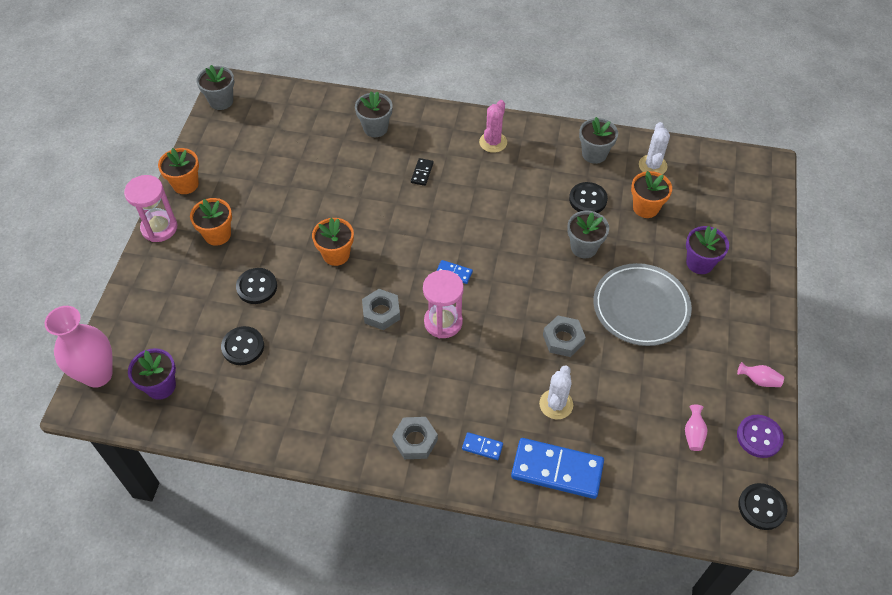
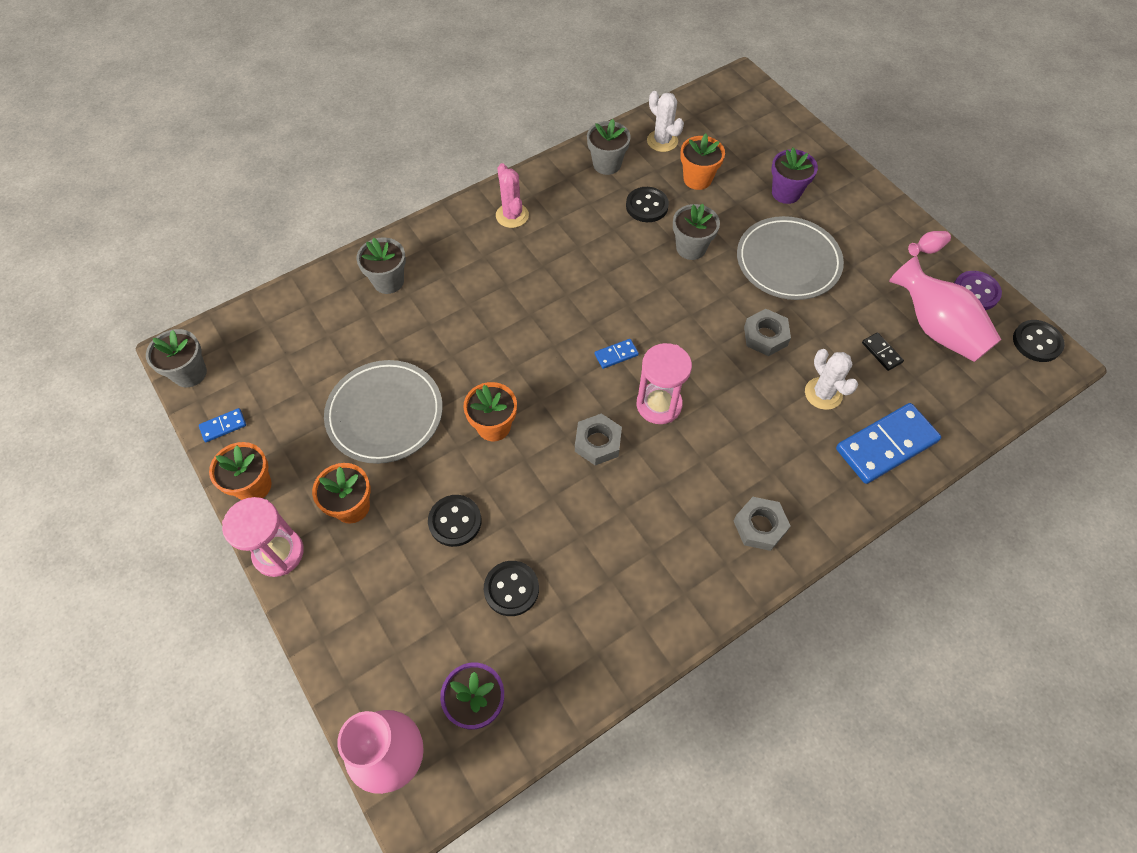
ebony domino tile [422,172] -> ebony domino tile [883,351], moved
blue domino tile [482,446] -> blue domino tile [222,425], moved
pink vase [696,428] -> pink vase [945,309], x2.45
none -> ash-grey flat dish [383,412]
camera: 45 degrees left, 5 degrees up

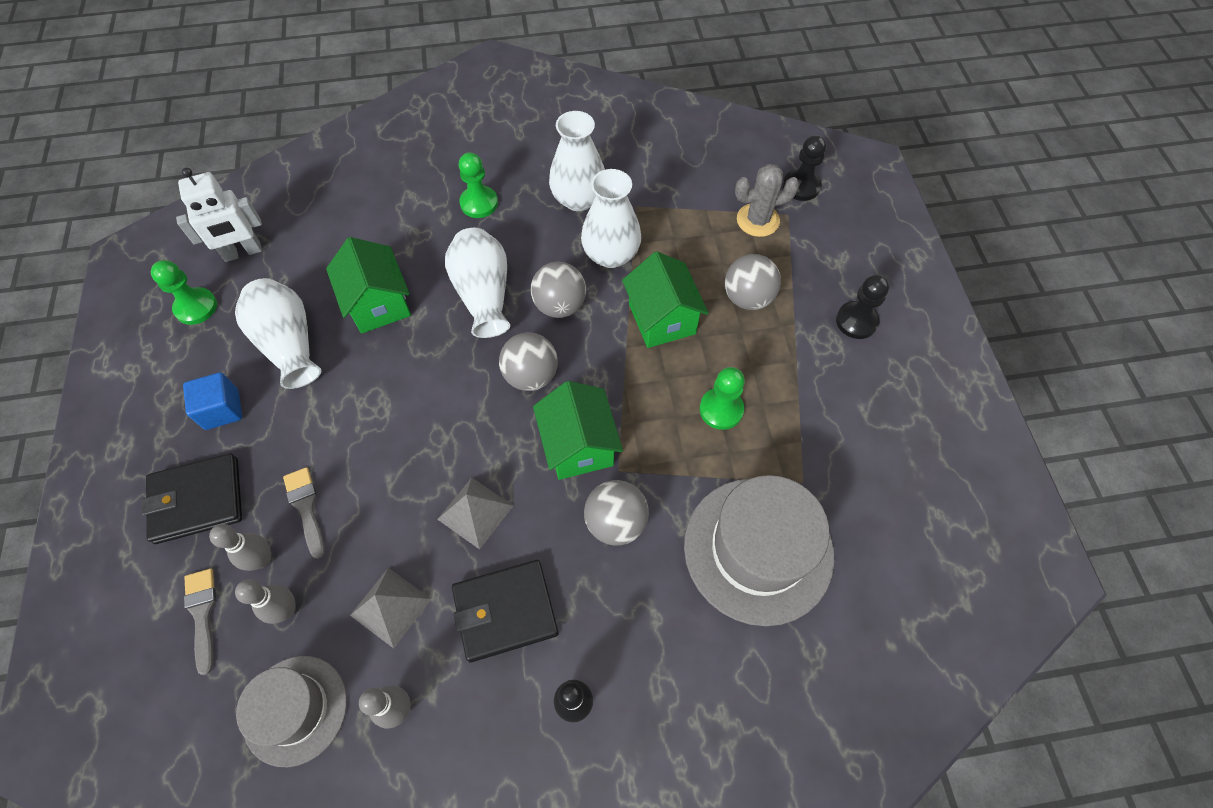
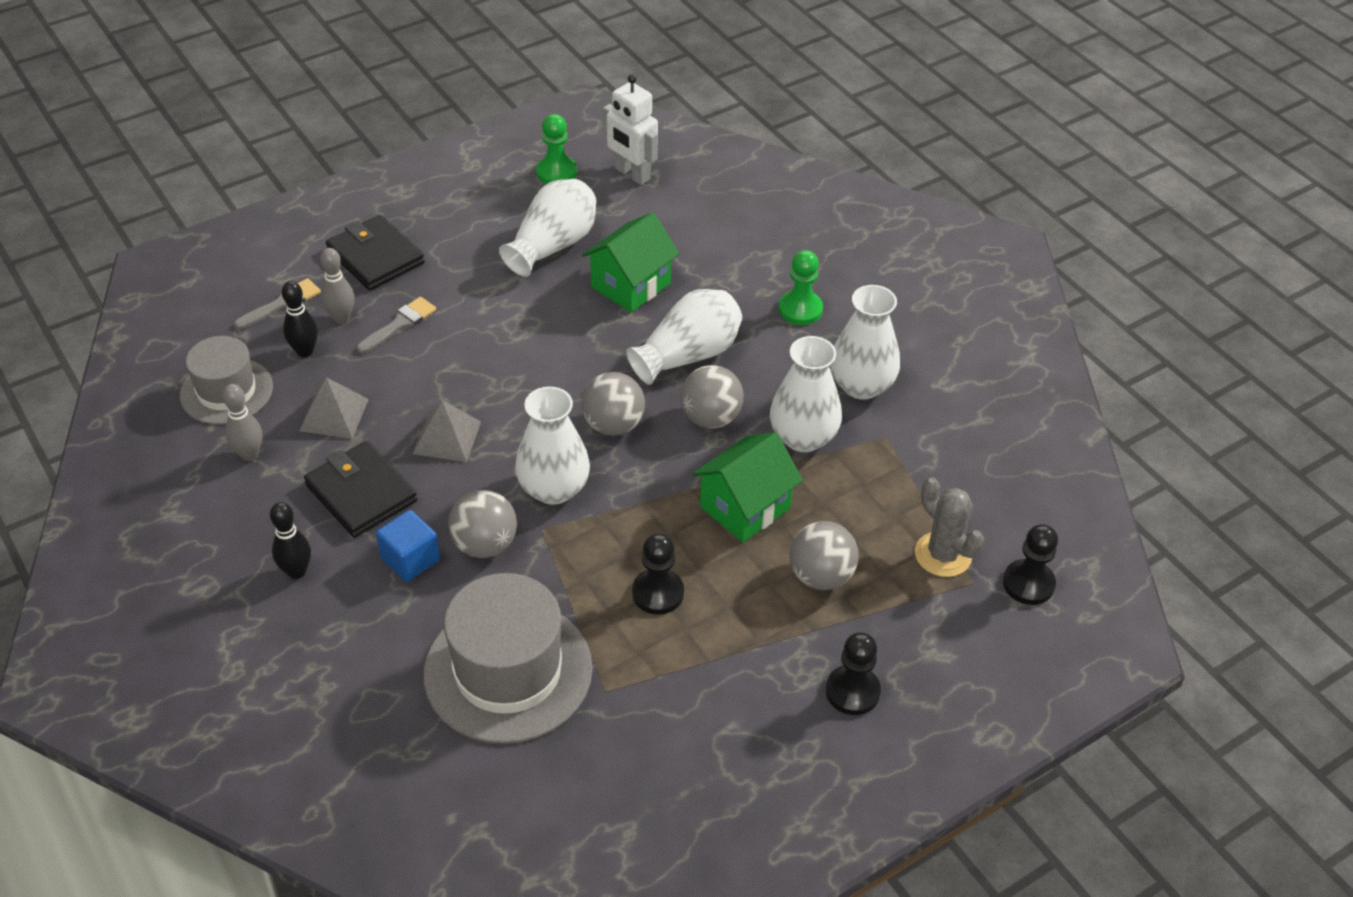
blue solid cube [212,401] -> blue solid cube [408,546], moved
ash-grey bowling pin [265,601] -> ebony bowling pin [300,319]
leaf-green house [578,430] -> white vase [552,445]
leaf-green game pawn [722,398] -> ebony game pawn [658,574]
camera: 65 degrees right, 15 degrees down

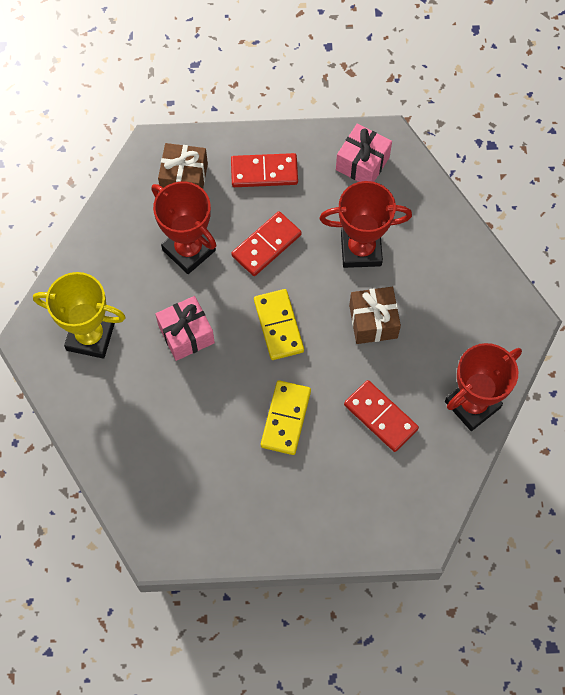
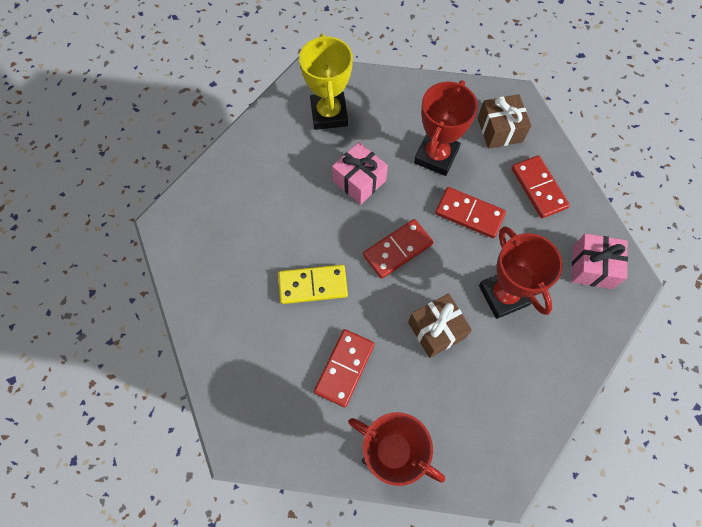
bright yellow domino tile [279,324] -> red domino tile [398,249]
camera: 70 degrees right, 0 degrees up

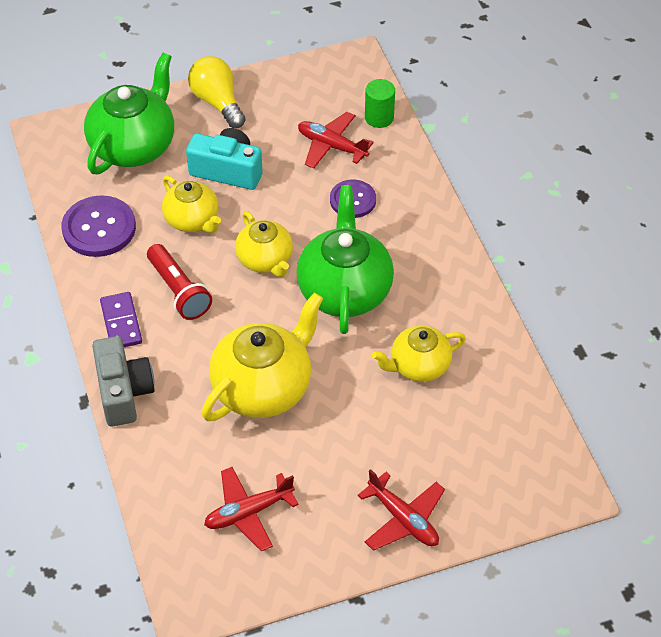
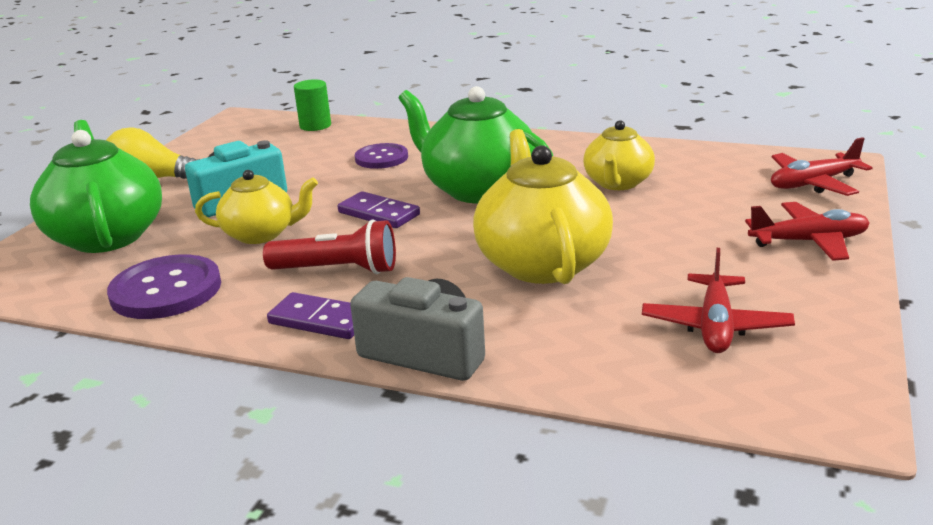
bright yellow tea pot [264,244] -> purple domino tile [379,209]
red toy plane [336,140] -> red toy plane [822,166], moved
camera: 50 degrees left, 25 degrees down

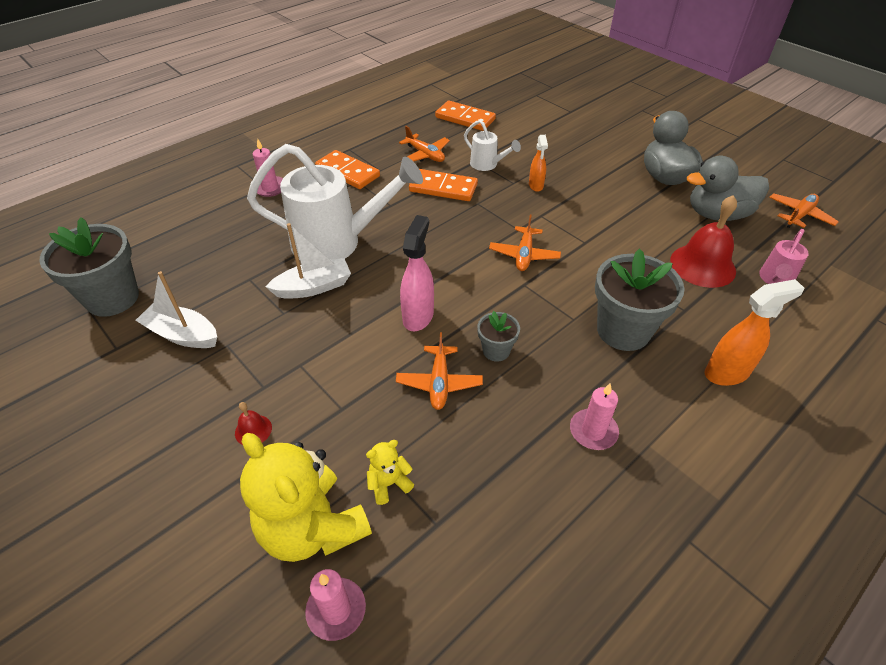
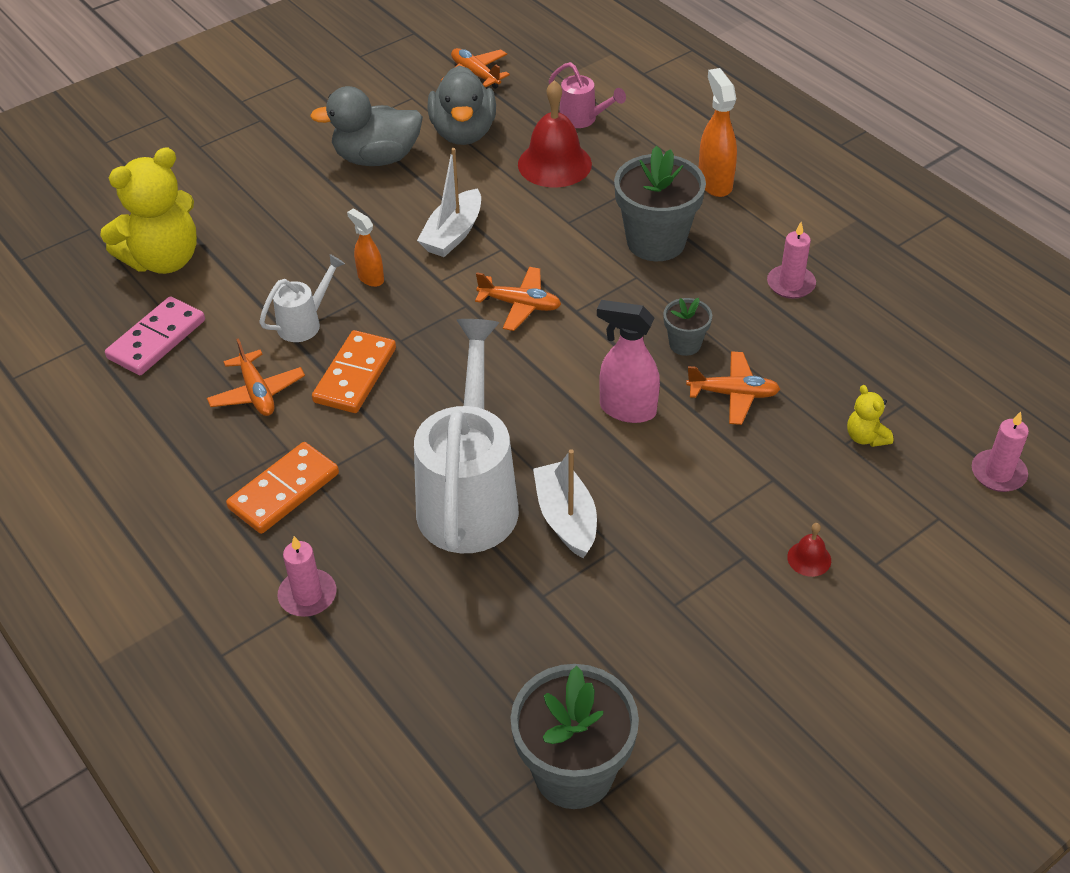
white sailboat [176,309] -> white sailboat [449,202], moved
bright yellow stuffed bear [306,497] -> bright yellow stuffed bear [148,210], moved
orange toy plane [424,144] -> orange toy plane [256,377], 105 degrees clockwise
orange domino tile [465,116] -> pink domino tile [155,335]
orange spray bottle [538,163] -> orange spray bottle [365,248], 135 degrees counterclockwise
camera: 85 degrees left, 0 degrees up

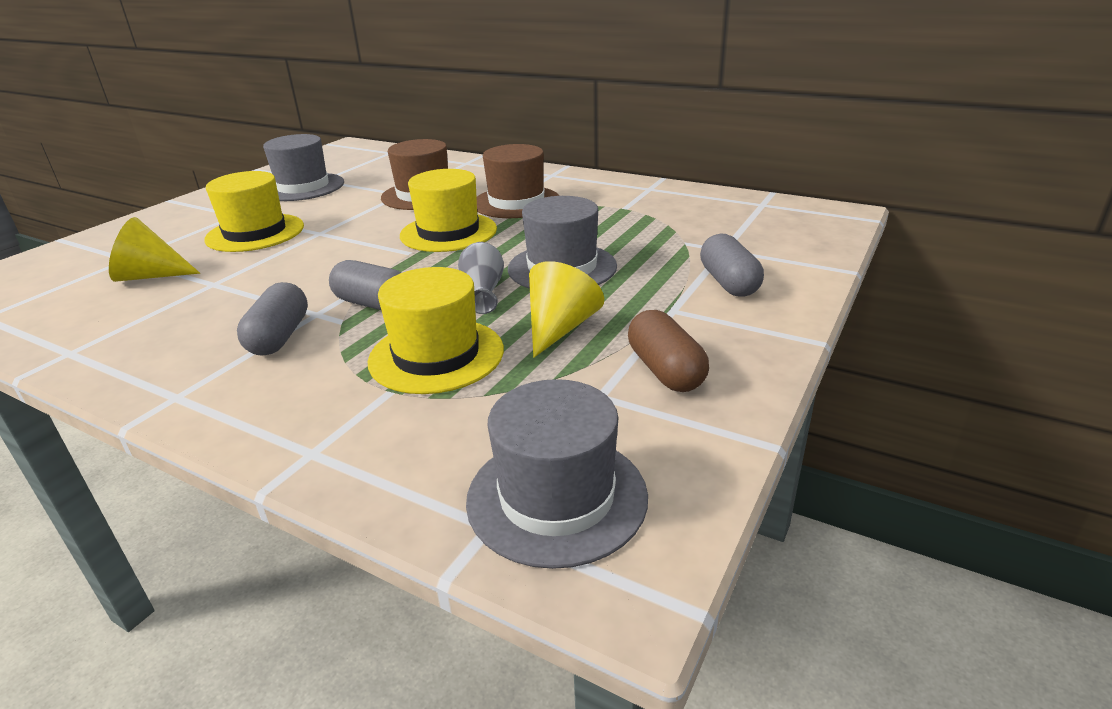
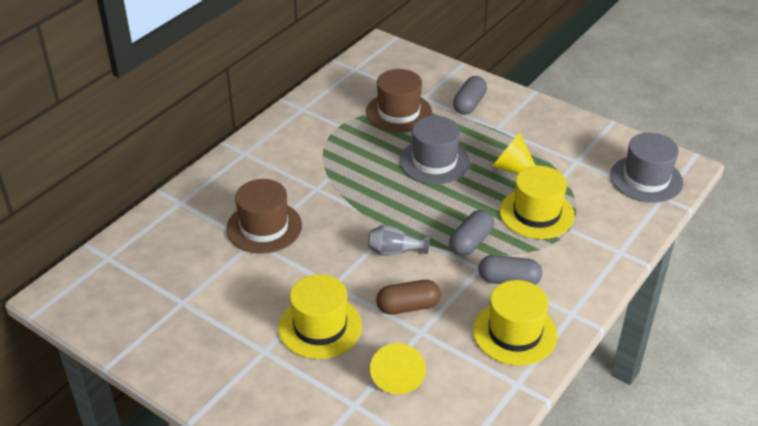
ash-grey tall hat [303,167] -> none
bright yellow tall hat [448,210] -> bright yellow tall hat [515,323], moved
ash-grey vase [481,278] -> ash-grey vase [399,240], moved
dark brown tall hat [518,181] -> dark brown tall hat [399,101], moved
dark brown pill shape [668,351] -> dark brown pill shape [408,297], moved
ash-grey pill shape [732,265] -> ash-grey pill shape [470,95], 60 degrees counterclockwise
camera: 85 degrees left, 10 degrees up

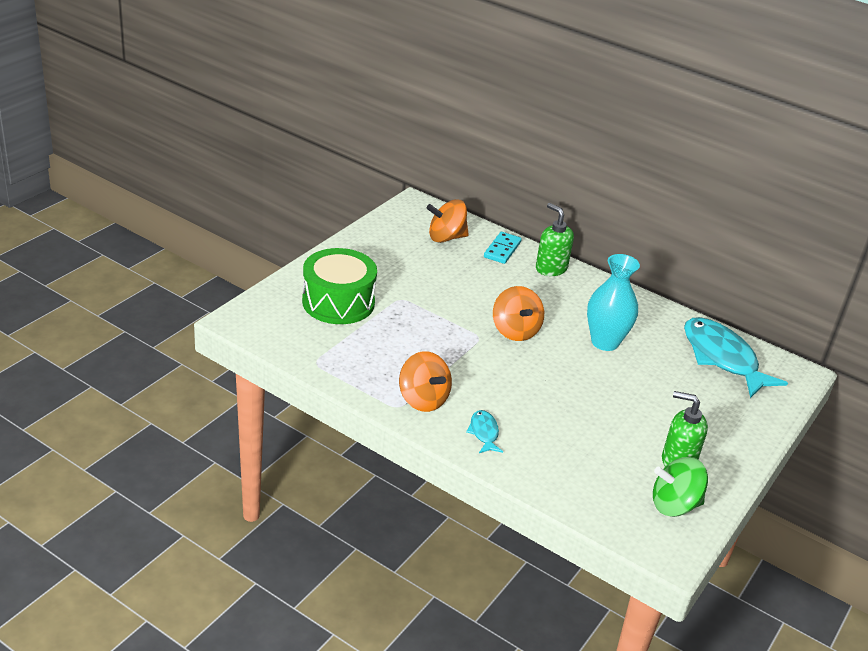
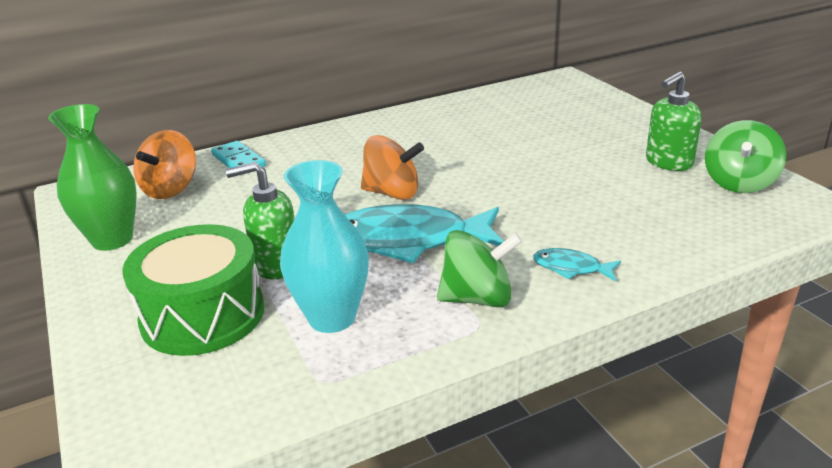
orange toy top [425,381] -> leaf-green toy top [479,268]
leaf-green pump bottle [555,239] -> leaf-green pump bottle [260,220], moved
aqua vase [613,302] -> aqua vase [324,246], moved
aqua fish figure [736,357] -> aqua fish figure [424,233], moved
none -> leaf-green vase [92,177]
camera: 55 degrees left, 5 degrees down

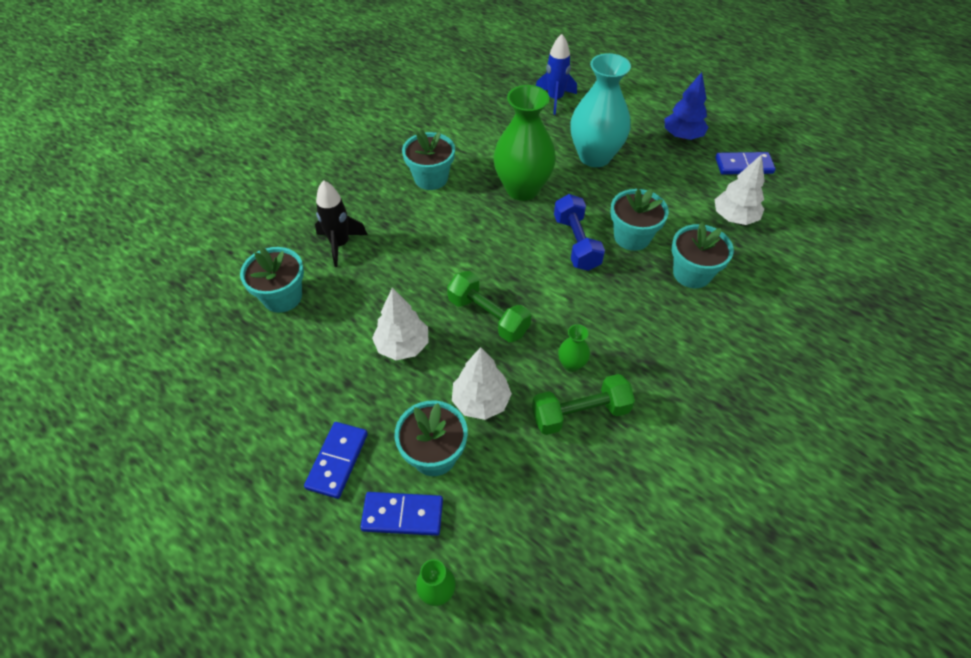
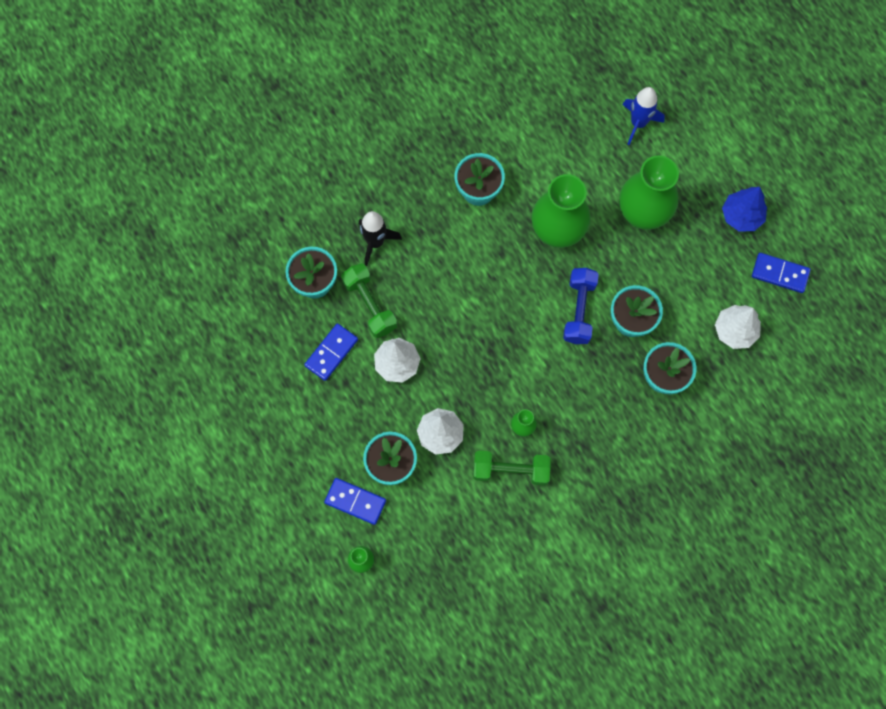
blue domino tile [336,460] -> blue domino tile [331,352], moved
leaf-green hand weight [489,306] -> leaf-green hand weight [369,300], moved
aqua vase [600,110] -> leaf-green vase [649,192]
camera: 20 degrees right, 20 degrees up

